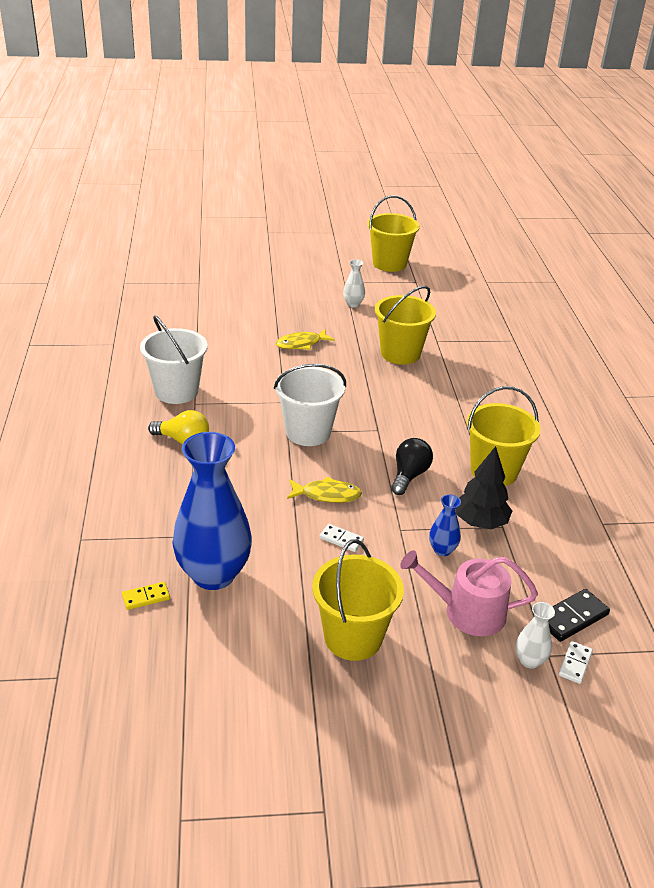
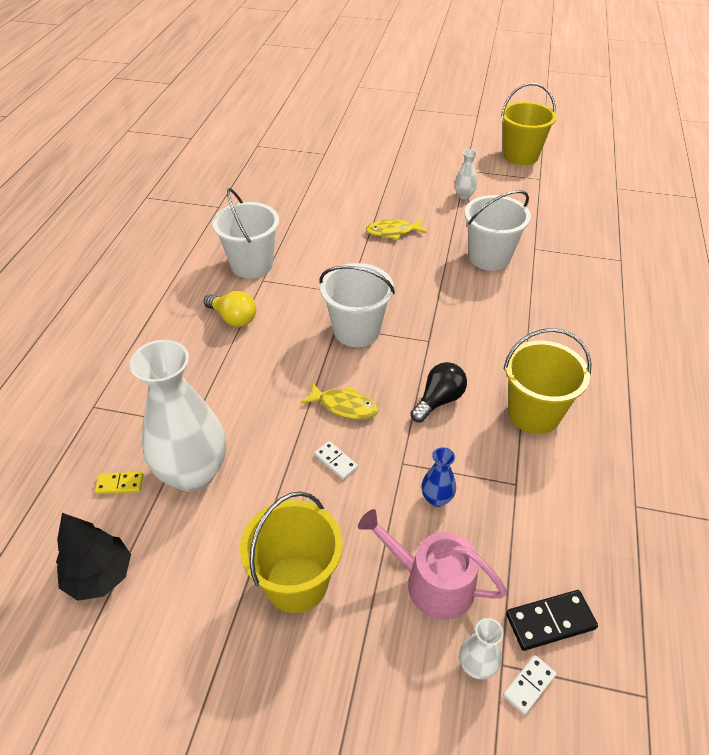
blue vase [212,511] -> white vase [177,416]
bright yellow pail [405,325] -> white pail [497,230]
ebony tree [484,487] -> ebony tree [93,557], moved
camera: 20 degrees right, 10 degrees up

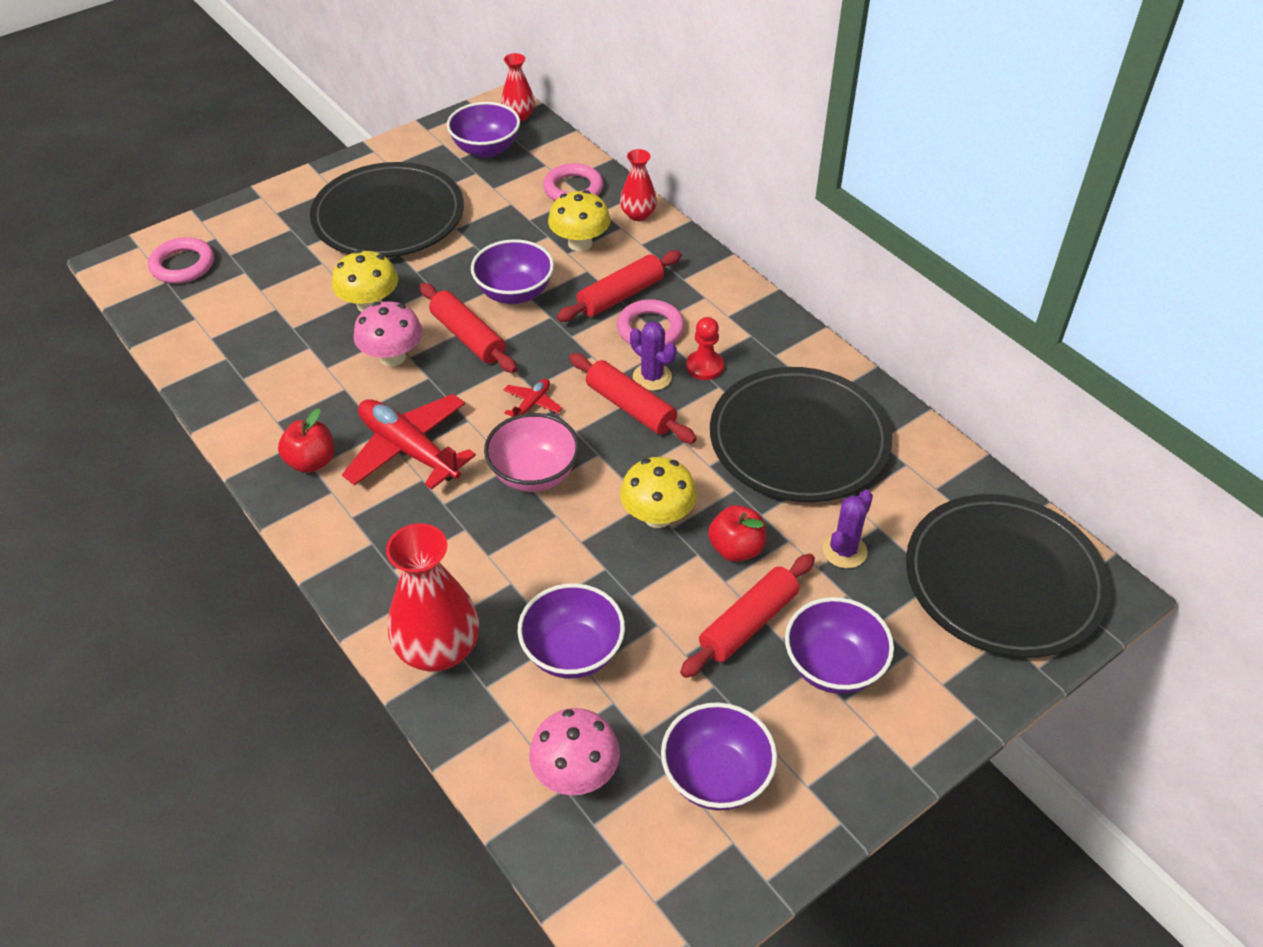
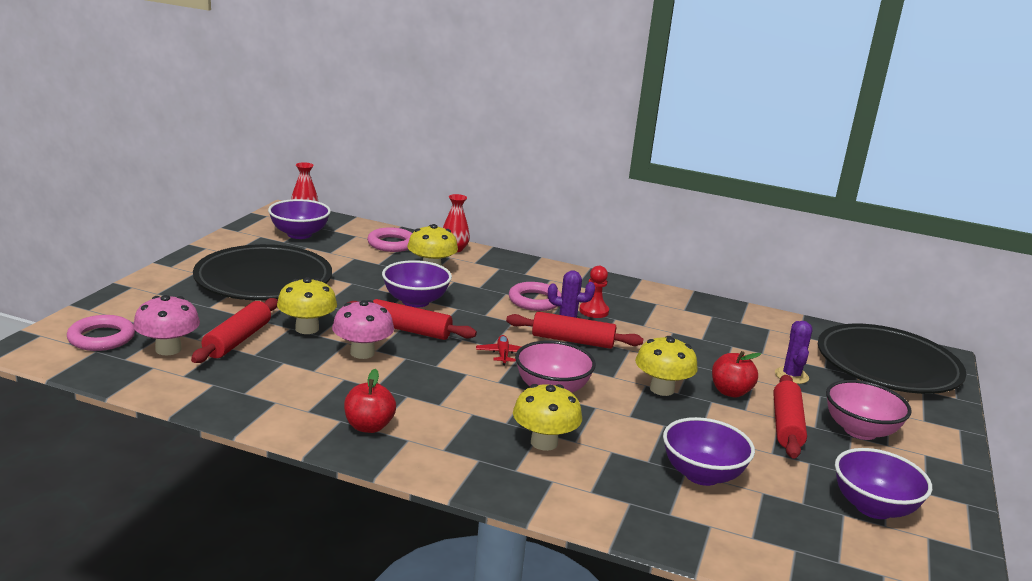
red toy plane [409,442] -> none
red vase [432,597] -> none
pink fungus [574,751] -> pink fungus [166,325], moved
red pastry roller [619,286] -> red pastry roller [234,330], moved
ebony flat dish [801,434] -> none
purple deep dish [839,645] -> pink deep dish [869,410]
none -> bright yellow fungus [547,417]
camera: 35 degrees left, 25 degrees down

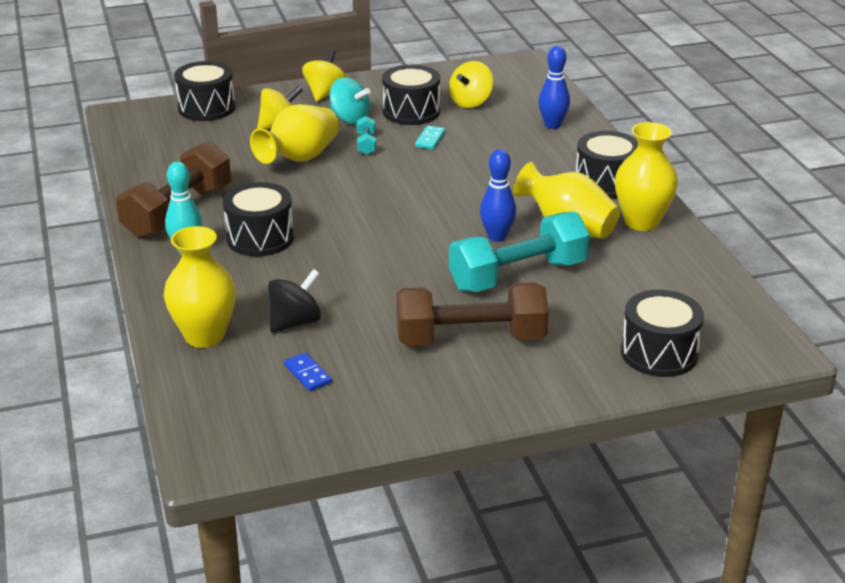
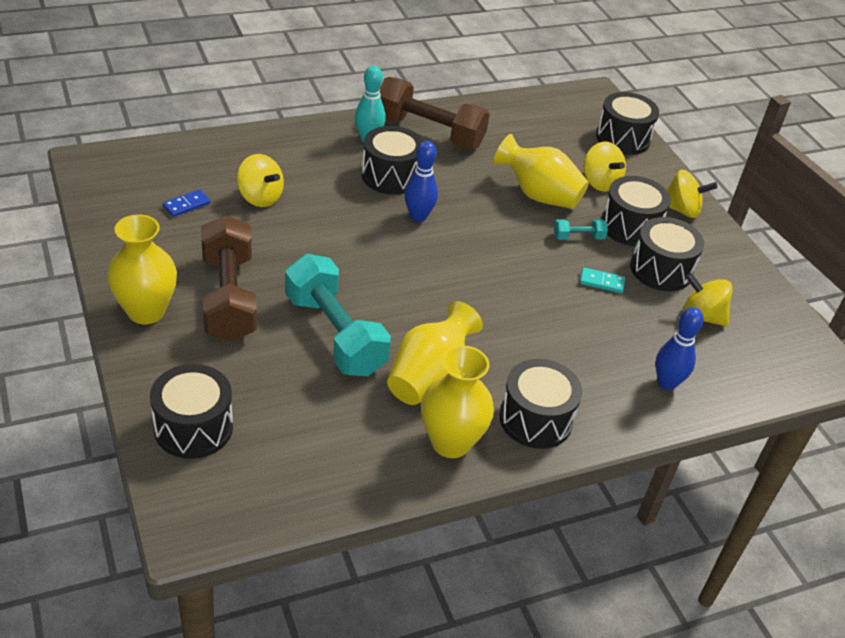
bright yellow vase [200,287] -> bright yellow vase [142,269], moved
ebony toy top [294,301] -> bright yellow toy top [260,180]
aqua toy top [349,100] -> ebony snare drum [636,211]
blue bowling pin [498,195] -> blue bowling pin [421,181], moved
camera: 80 degrees right, 10 degrees up

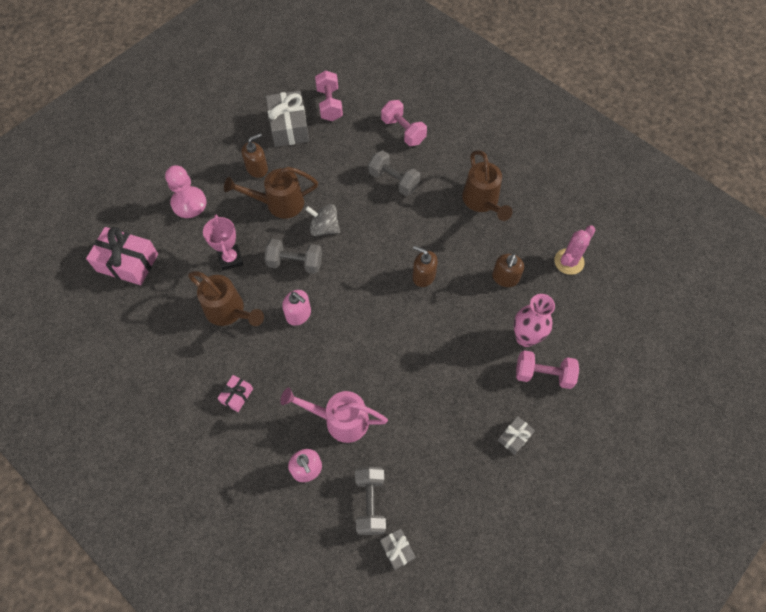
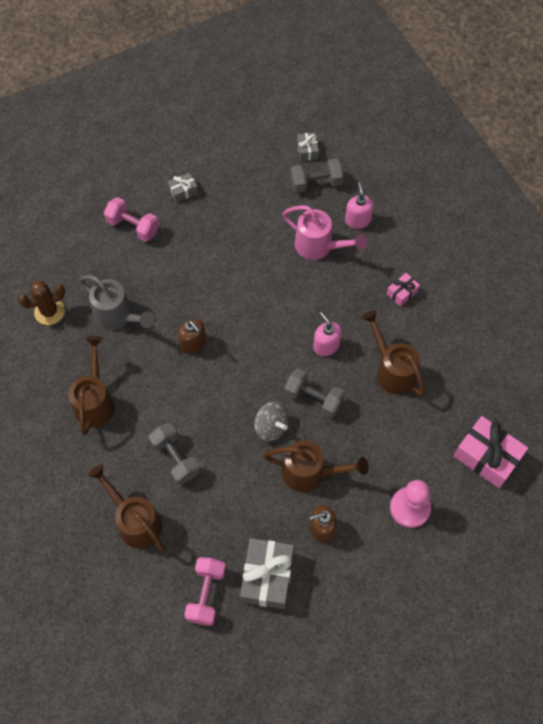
pink trophy [223,242] -> none
ash-grey hand weight [370,500] -> ash-grey hand weight [317,175], 60 degrees clockwise
pink hand weight [404,123] -> dark brown sprinkling can [126,507]
dark brown pump bottle [508,270] -> ash-grey sprinkling can [116,302]
pink vase [534,320] -> none
pink prickly plant [574,250] -> dark brown prickly plant [41,303]
camera: 160 degrees left, 0 degrees up

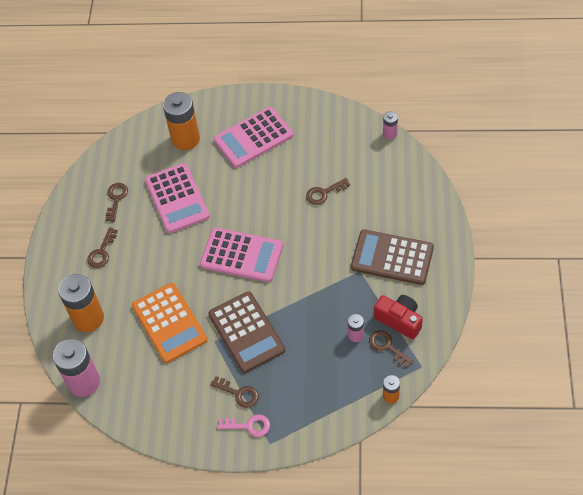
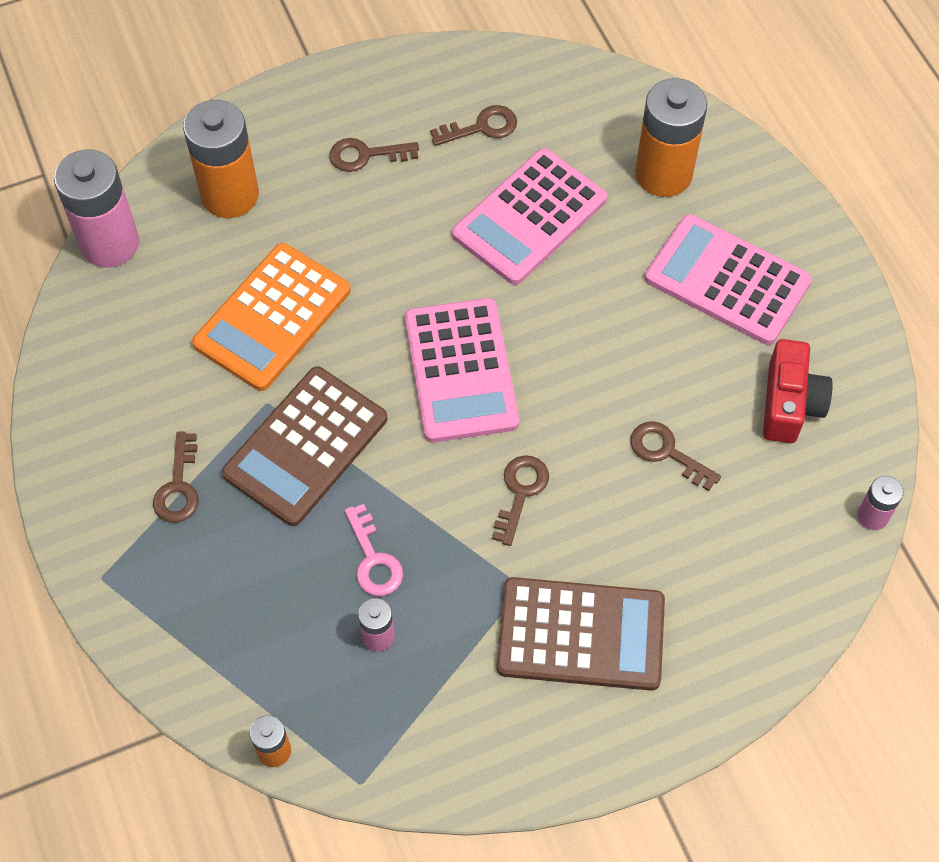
pink latchkey [243,426] -> pink latchkey [373,550], moved
dark brown adding machine [392,257] -> dark brown adding machine [580,634], 105 degrees clockwise
dark brown latchkey [391,349] -> dark brown latchkey [520,500], moved
red photo camera [398,317] -> red photo camera [798,391], moved
camera: 60 degrees right, 5 degrees up

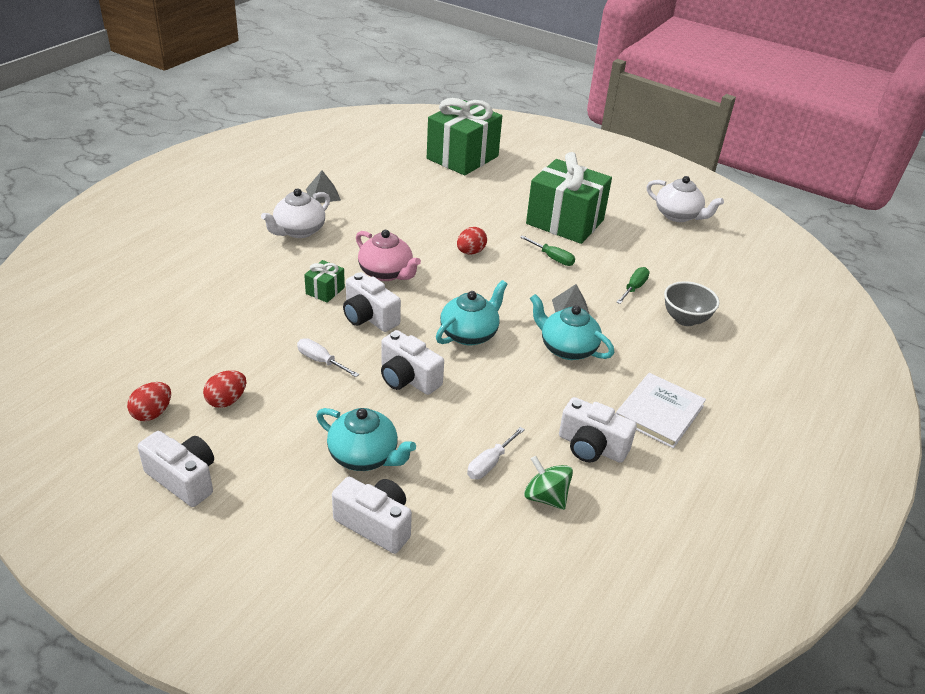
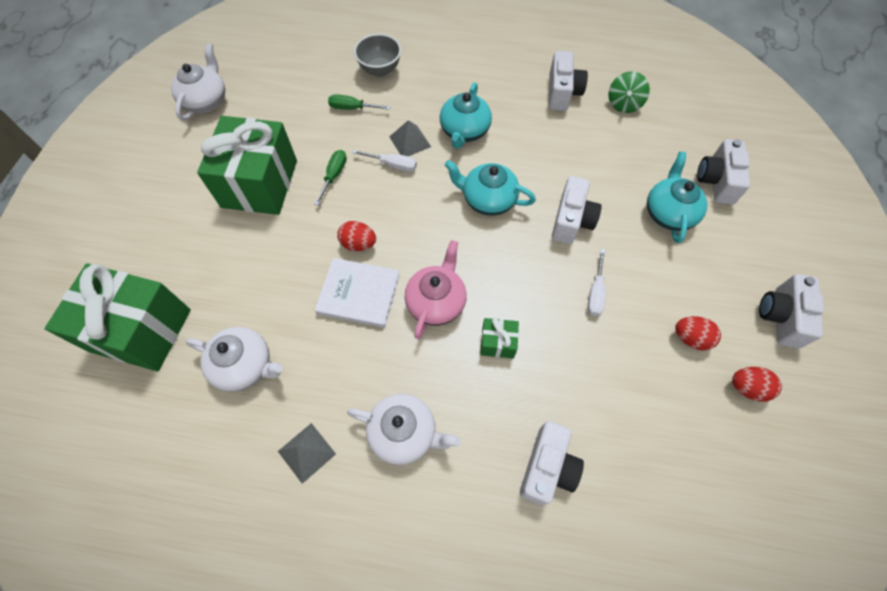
white photo camera [372,302] -> white photo camera [552,463], moved
white screwdriver [496,453] -> white screwdriver [385,161], moved
white book [661,410] -> white book [357,293], moved
none -> white tea pot [234,359]
camera: 110 degrees left, 25 degrees up

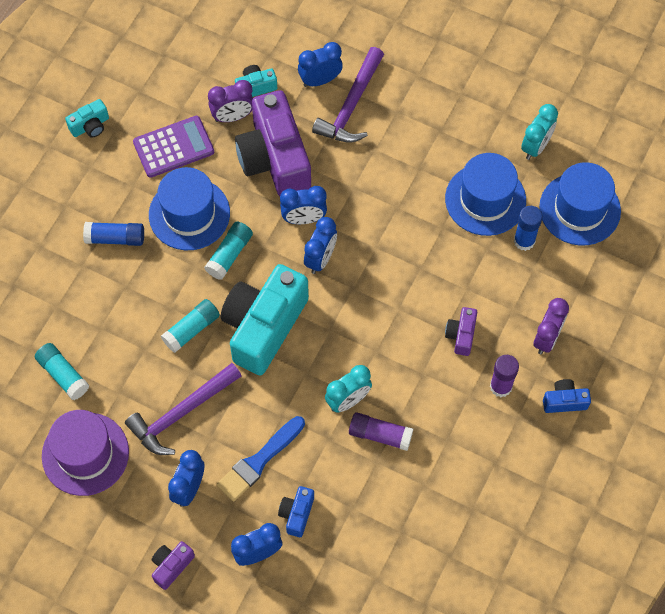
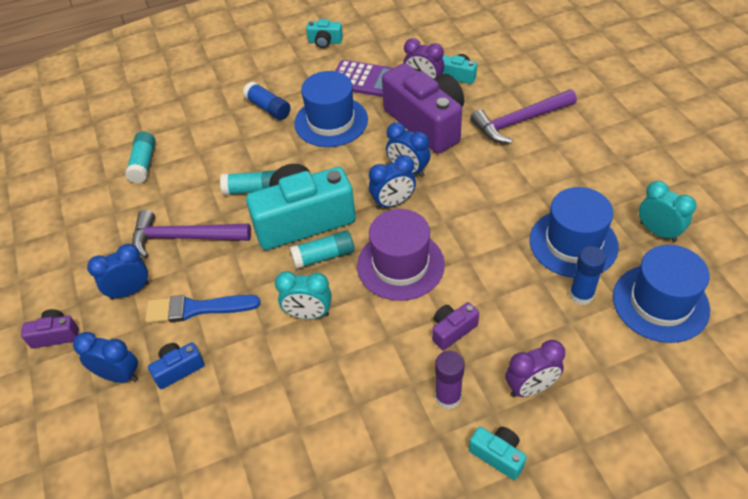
purple tall hat [85,453] -> purple tall hat [401,255], moved
aqua stick of glue [228,251] -> aqua stick of glue [321,249], moved
purple photo camera [273,143] -> purple photo camera [423,108], 120 degrees clockwise
blue bedside clock [320,64] -> none
purple stick of glue [381,431] -> none
aqua bedside clock [539,132] -> aqua bedside clock [667,211], 120 degrees counterclockwise
blue photo camera [567,396] -> aqua photo camera [498,453]
camera: 45 degrees right, 15 degrees down

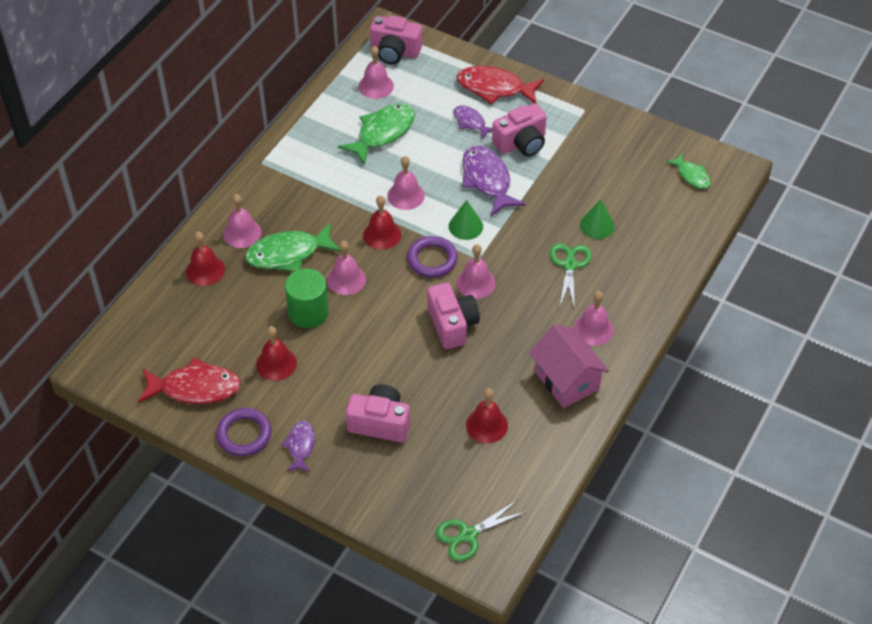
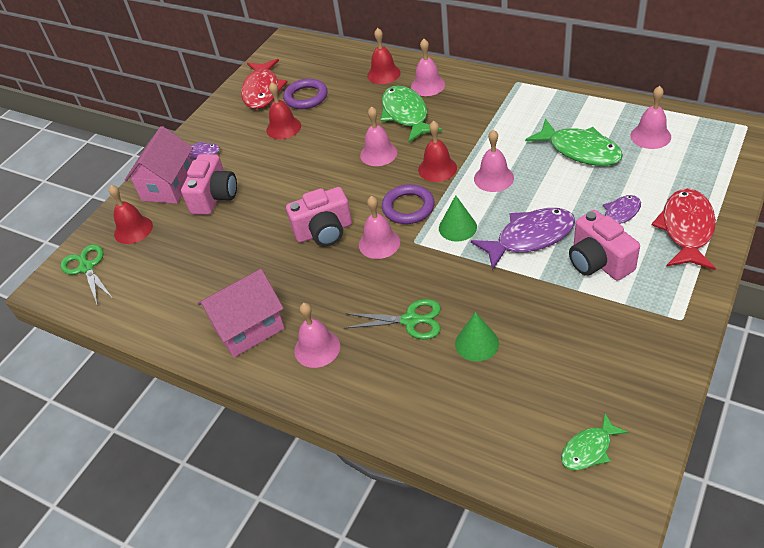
purple torus [244,432] -> purple torus [305,94], moved
leaf-green cylinder [307,298] -> none
pink photo camera [396,39] -> none
red hand bell [487,415] -> red hand bell [131,214], moved
none -> pink house [159,165]
camera: 95 degrees right, 5 degrees down

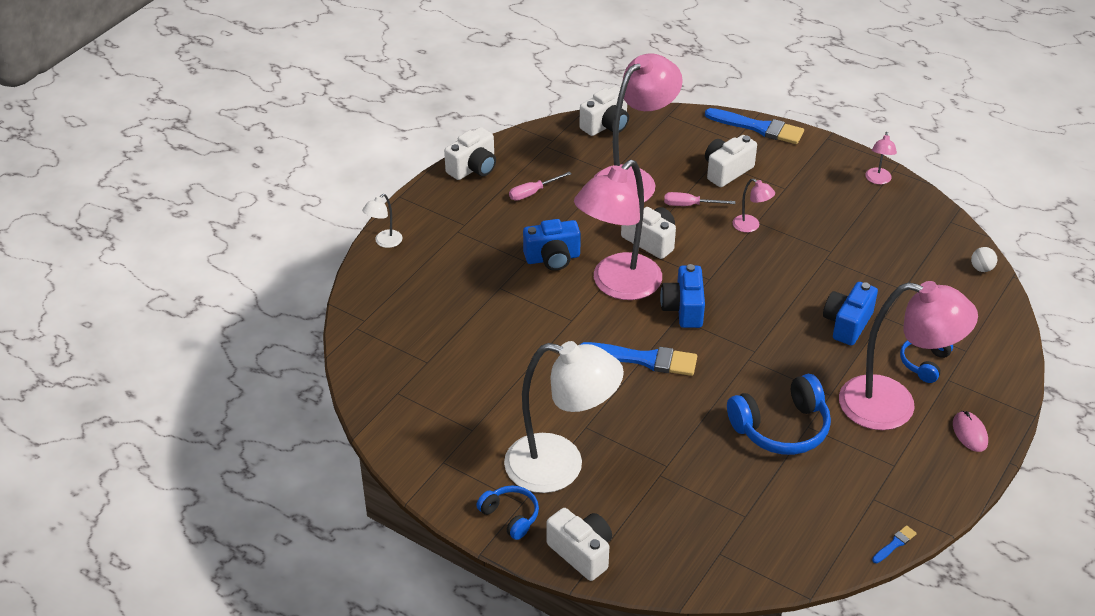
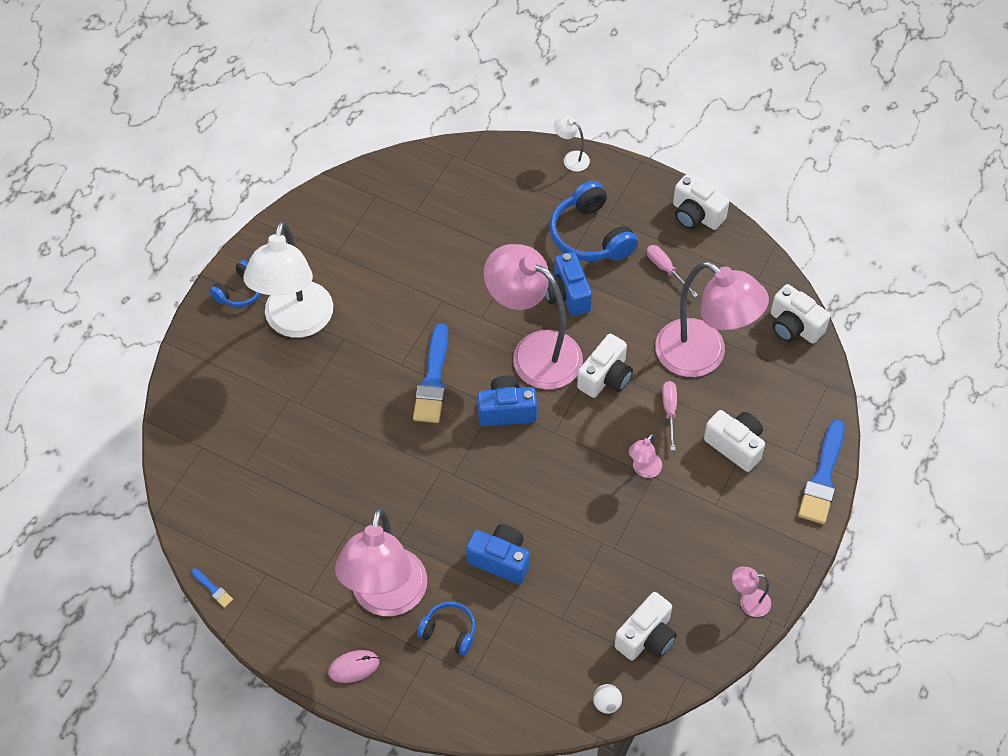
white photo camera [579,544] -> white photo camera [645,626], moved
blue headphones [779,414] -> blue headphones [594,221], moved
camera: 85 degrees right, 15 degrees up

